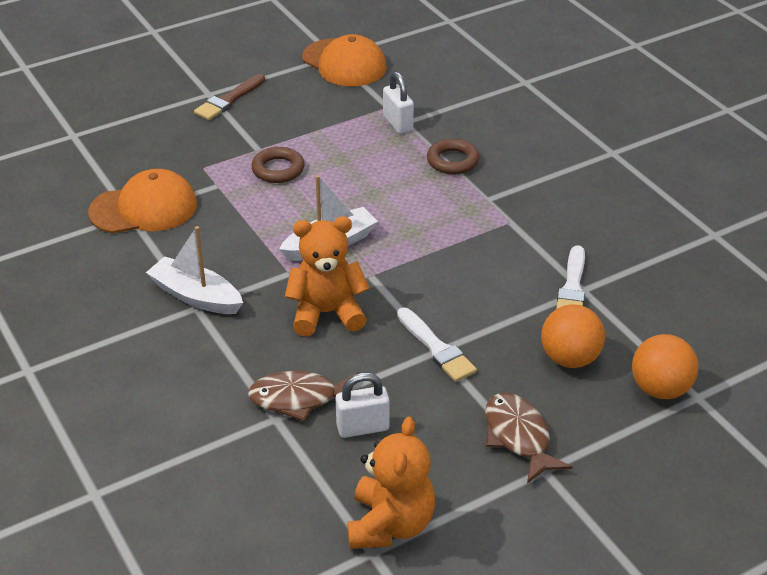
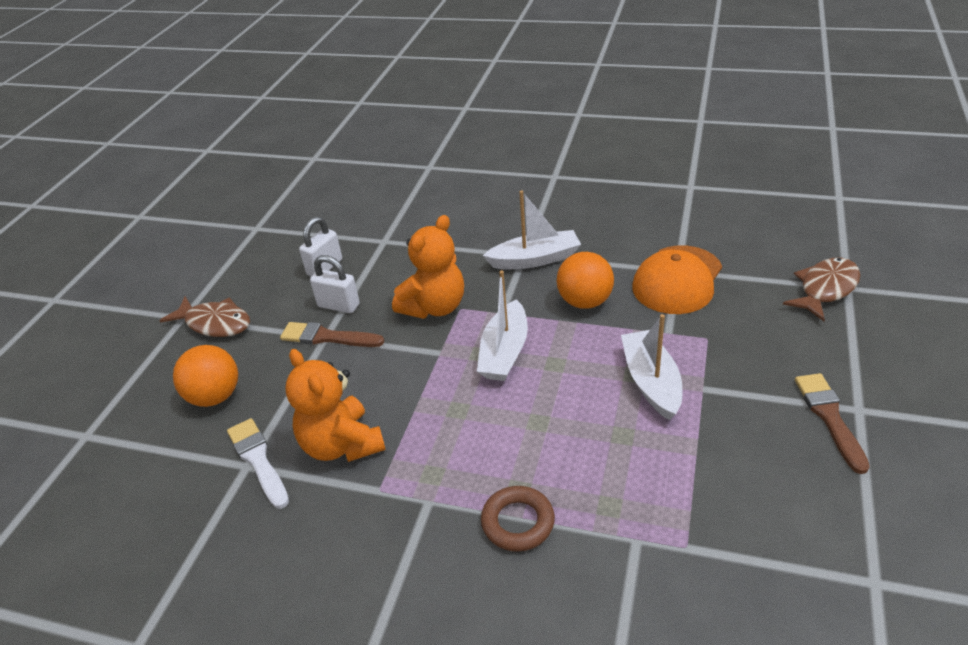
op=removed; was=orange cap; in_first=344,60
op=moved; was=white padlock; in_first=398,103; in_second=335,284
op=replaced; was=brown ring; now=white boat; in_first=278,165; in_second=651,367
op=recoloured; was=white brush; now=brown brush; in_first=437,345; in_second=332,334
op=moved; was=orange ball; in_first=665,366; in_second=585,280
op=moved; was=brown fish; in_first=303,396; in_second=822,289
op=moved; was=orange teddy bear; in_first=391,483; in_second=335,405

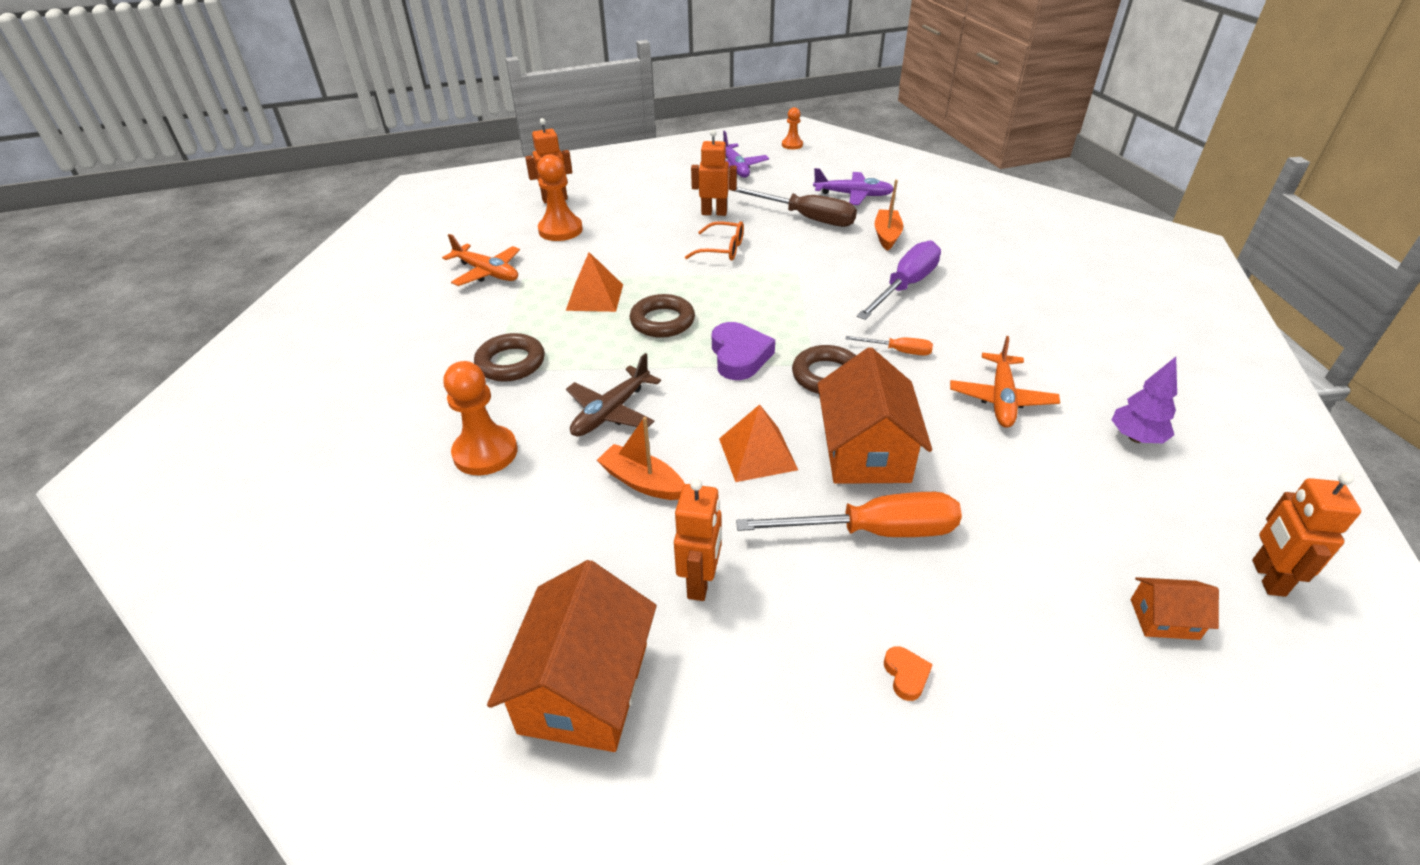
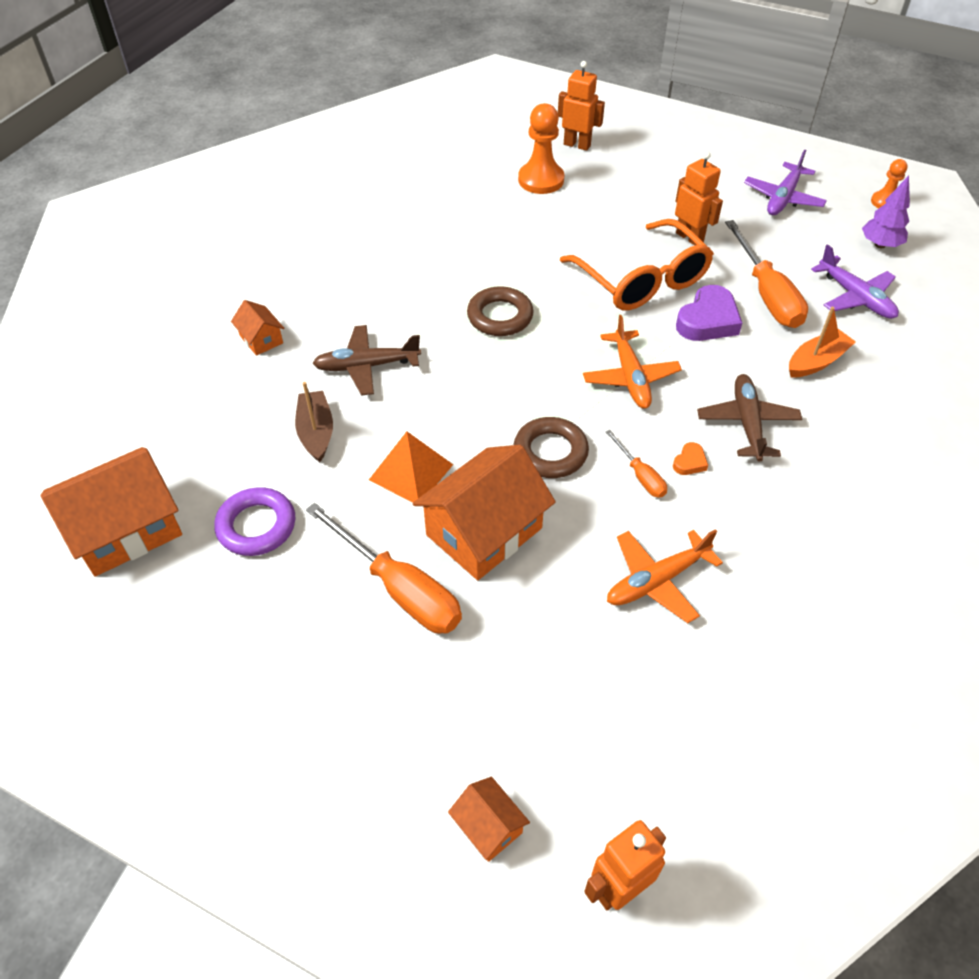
op=recoloured; was=brown screwdriver; now=orange screwdriver; in_first=794,207; in_second=766,274
op=resized; was=orange glasses; in_first=714,240; in_second=637,264; ratio=1.87
op=moved; was=orange plane; in_first=481,260; in_second=632,362
op=replaced; was=purple screwdriver; now=brown plane; in_first=899,280; in_second=749,418
op=removed; was=orange pyramid; in_first=594,282
op=moved; was=purple heart; in_first=743,351; in_second=709,313
op=removed; was=brown ring; in_first=509,357
op=moved; was=purple tree; in_first=1144,400; in_second=886,212
op=replaced; was=orange pawn; now=orange house; in_first=480,418; in_second=257,328
op=recoloured; was=orange boat; now=brown boat; in_first=641,458; in_second=314,422
op=replaced; was=orange robot; now=purple ring; in_first=698,540; in_second=254,521
op=moved; was=orange heart; in_first=908,673; in_second=690,458

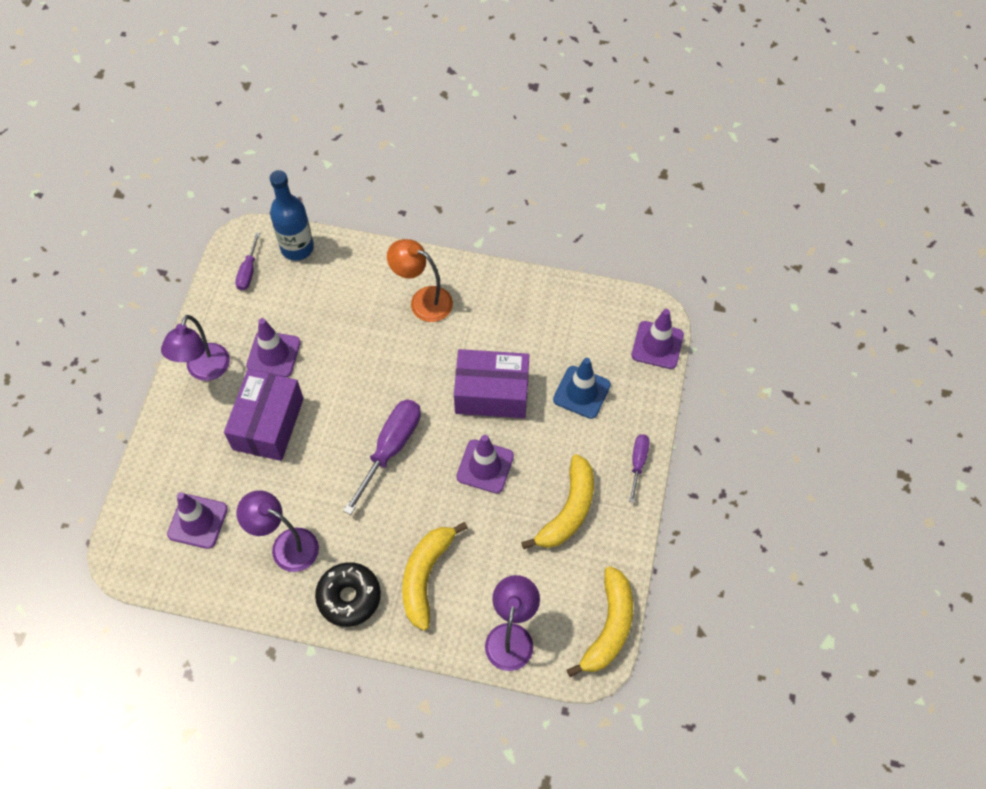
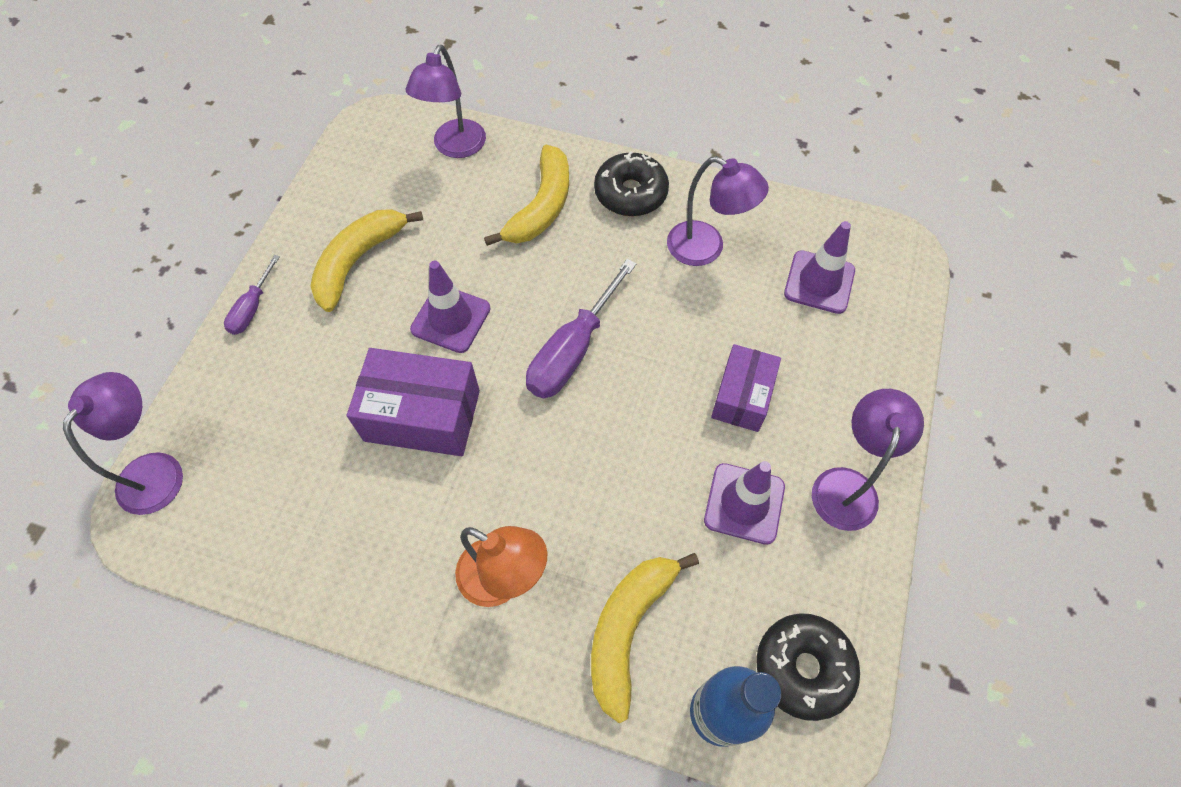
op=replaced; was=purple screwdriver; now=black donut; in_first=247,262; in_second=808,667
op=replaced; was=purple traffic cone; now=purple lamp; in_first=658,339; in_second=123,443
op=removed; was=blue traffic cone; in_first=582,388
op=resized; was=purple box; in_first=264,415; in_second=746,388; ratio=0.66
op=moved; was=yellow banana; in_first=600,621; in_second=645,638

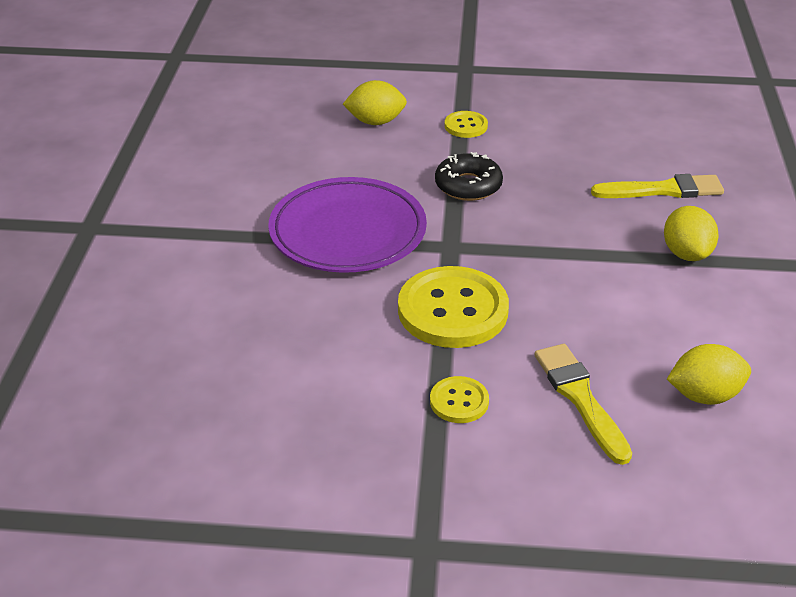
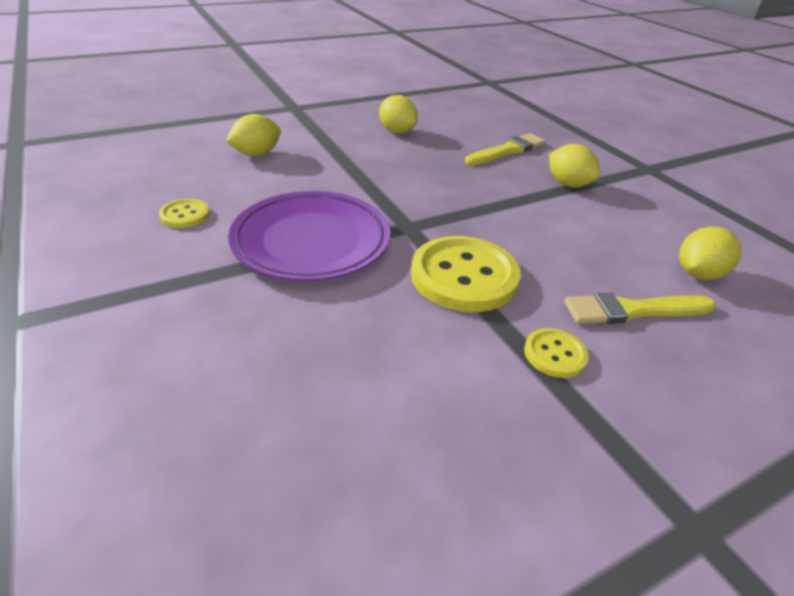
op=moved; was=yellow button; in_first=466,124; in_second=184,213
op=removed; was=black donut; in_first=469,176
op=turned; was=yellow brush; in_first=583,404; in_second=639,308; clockwise=-45
op=added; now=yellow lemon; in_second=398,114

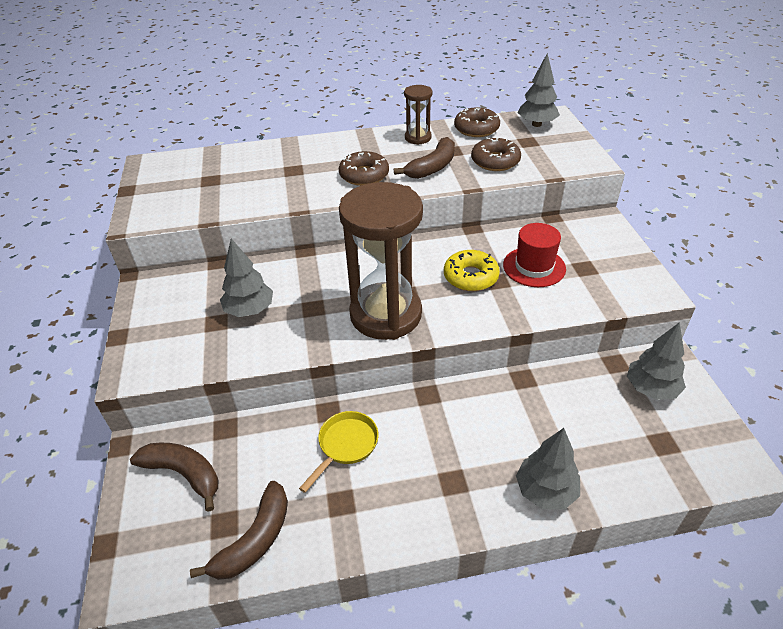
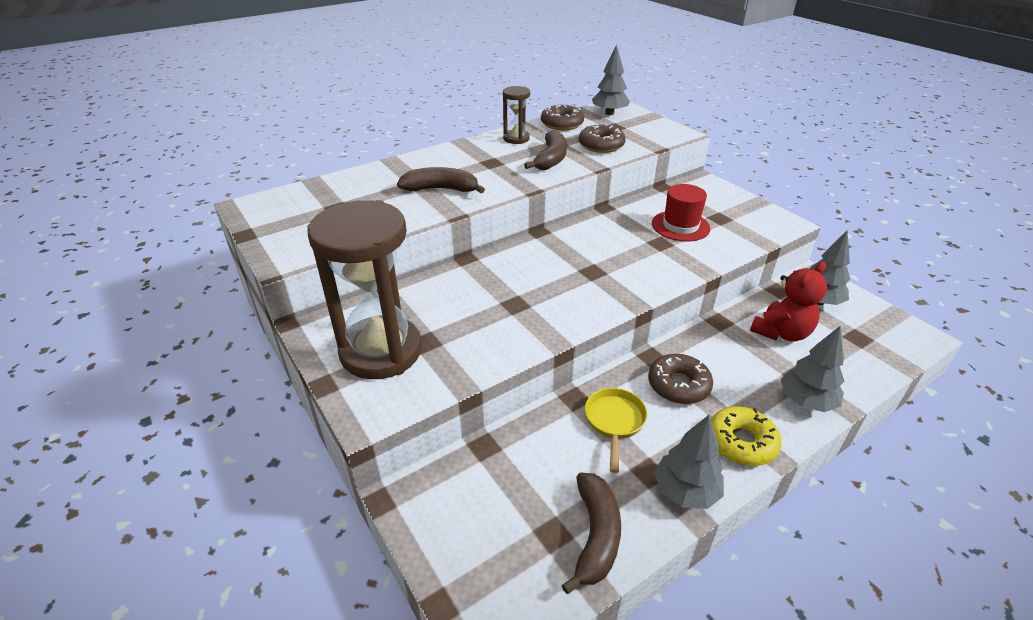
op=moved; was=brown donut; in_first=364,168; in_second=680,379
op=moved; was=brown hourglass; in_first=381,261; in_second=364,289
op=moved; was=grey tree; in_first=246,277; in_second=689,462
op=moved; was=yellow donut; in_first=472,270; in_second=746,436
op=moved; was=brown banana; in_first=174,477; in_second=441,180
op=added; now=red teddy bear; in_second=788,301

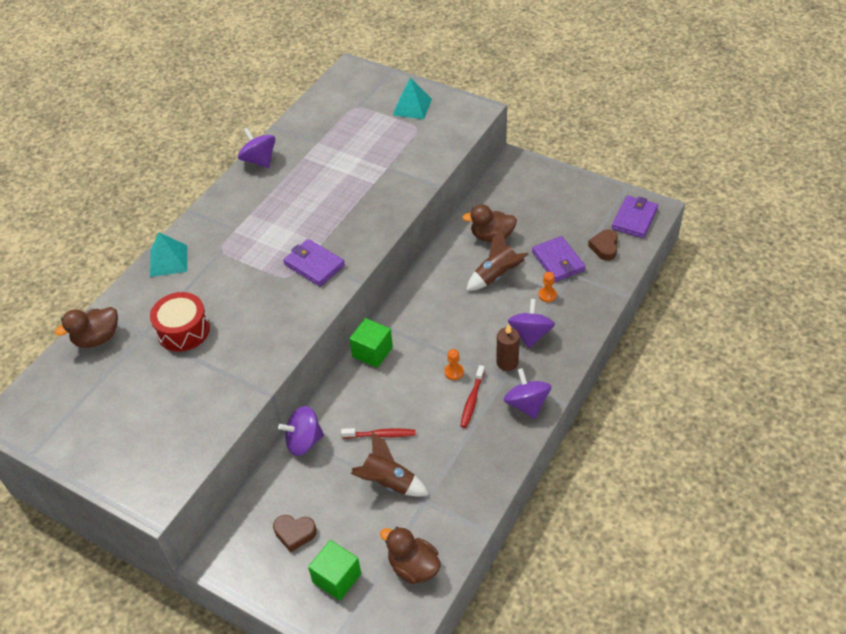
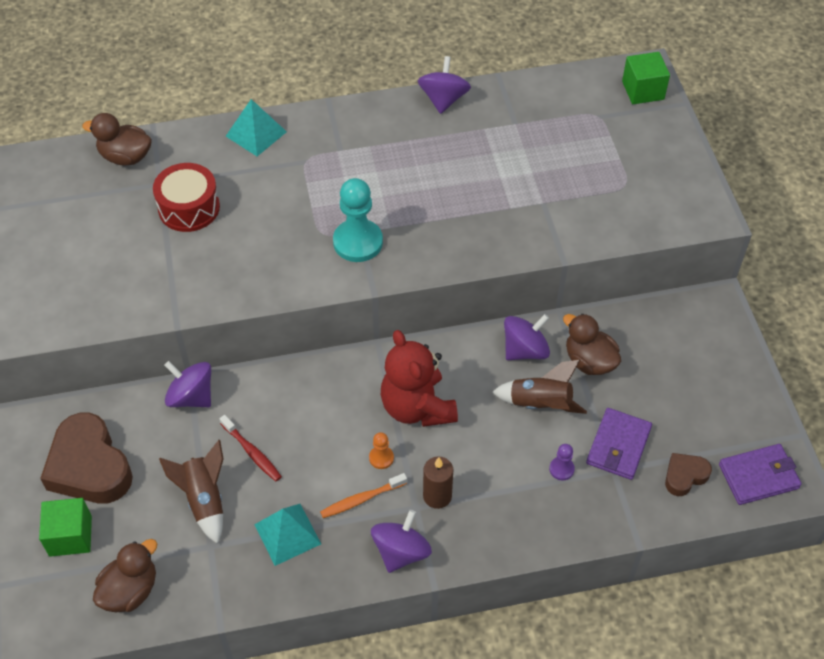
op=moved; was=turquoise pyramid; in_first=412,98; in_second=287,535
op=replaced; was=purple wallet; now=turquoise pawn; in_first=314,263; in_second=358,220
op=recoloured; was=orange pawn; now=purple pawn; in_first=547,287; in_second=562,462
op=moved; was=purple spinning top; in_first=531,323; in_second=527,337
op=moved; was=green cube; in_first=371,343; in_second=646,78
op=recoloured; was=red toothbrush; now=orange toothbrush; in_first=472,396; in_second=363,495
op=resized; was=brown heart; in_first=295,533; in_second=86,457; ratio=2.0
op=turned; was=brown duck; in_first=410,555; in_second=125,575; clockwise=45
op=added; now=red teddy bear; in_second=419,378

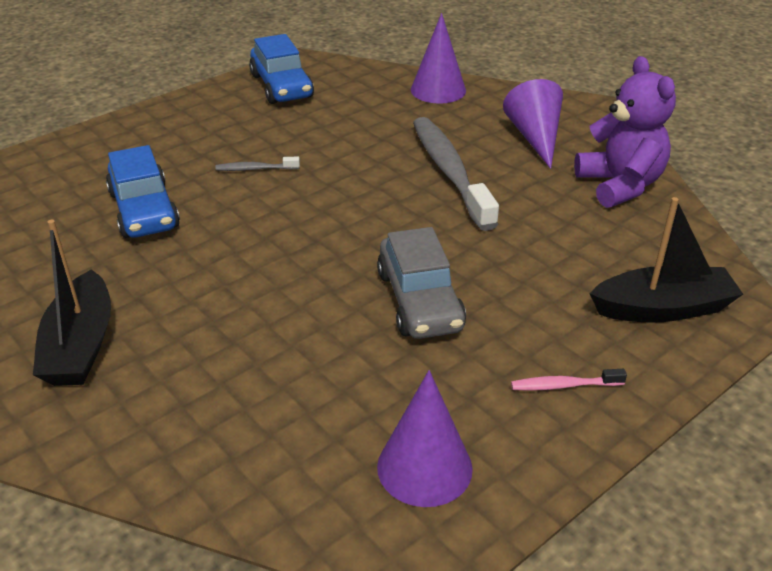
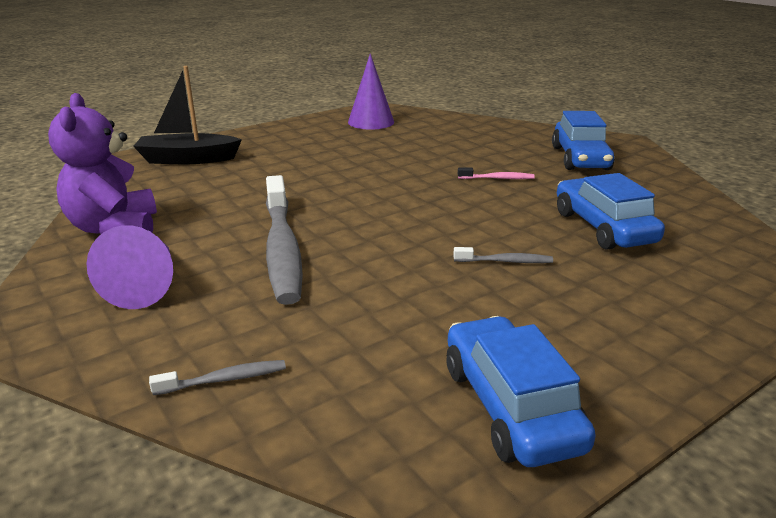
op=replaced; was=purple cone; now=grey toothbrush; in_first=438,58; in_second=217,377
op=replaced; was=black boat; now=blue car; in_first=72,303; in_second=583,140
op=removed; was=grey car; in_first=421,283
op=moved; was=pink toothbrush; in_first=569,380; in_second=496,173

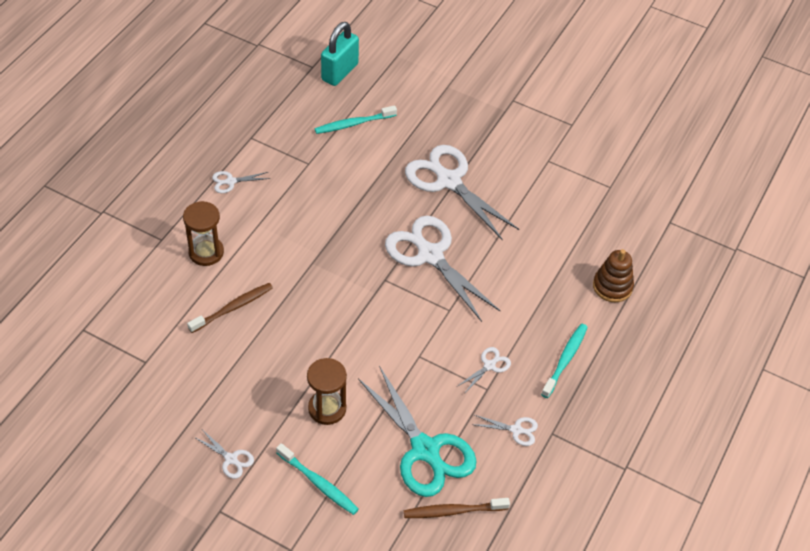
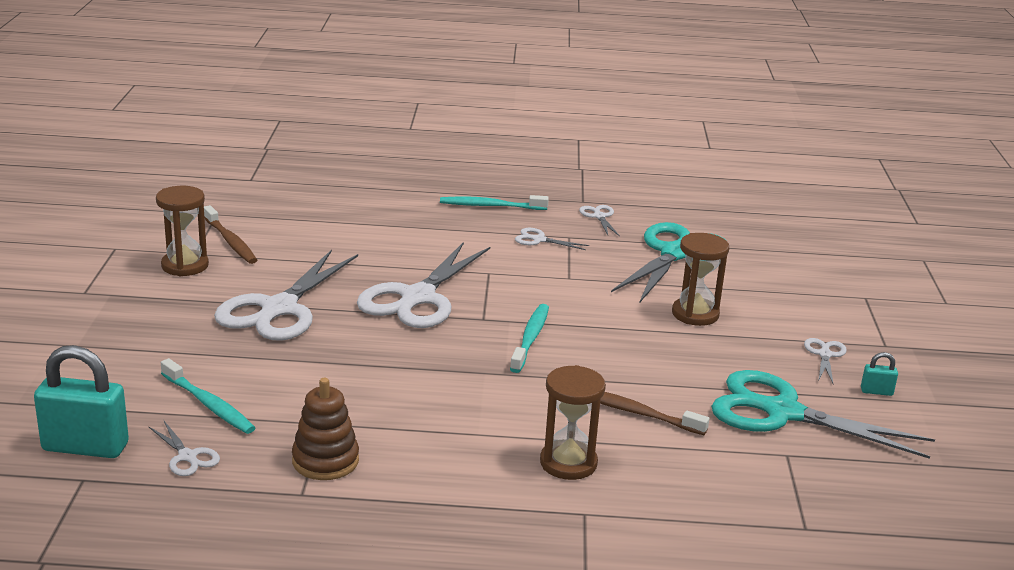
op=moved; was=white scissors; in_first=241,182; in_second=184,448
op=moved; was=brown stacking toy; in_first=613,275; in_second=325,429
op=moved; was=turquoise toothbrush; in_first=317,479; in_second=529,338
op=moved; was=brown toothbrush; in_first=457,508; in_second=230,234
op=added; now=brown hourglass; in_second=182,231
op=added; now=turquoise padlock; in_second=879,374
op=added; now=turquoise scissors; in_second=823,414

